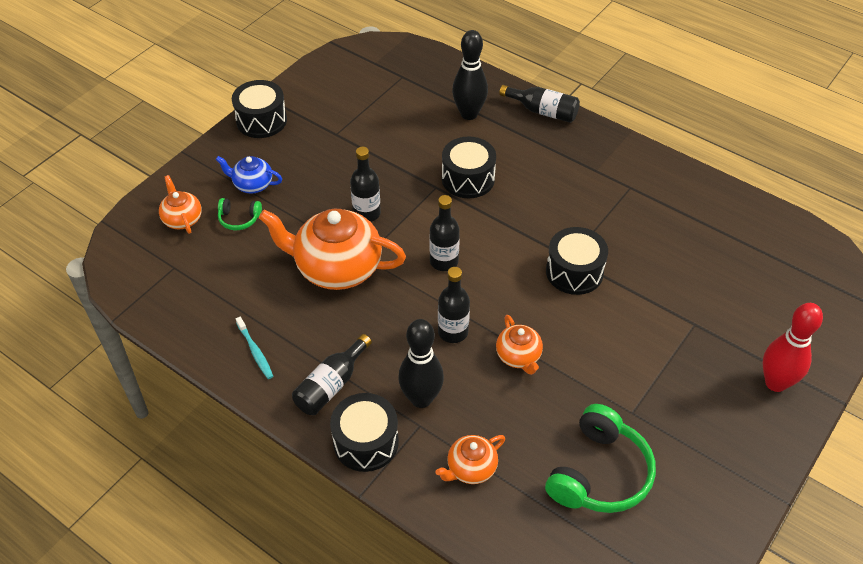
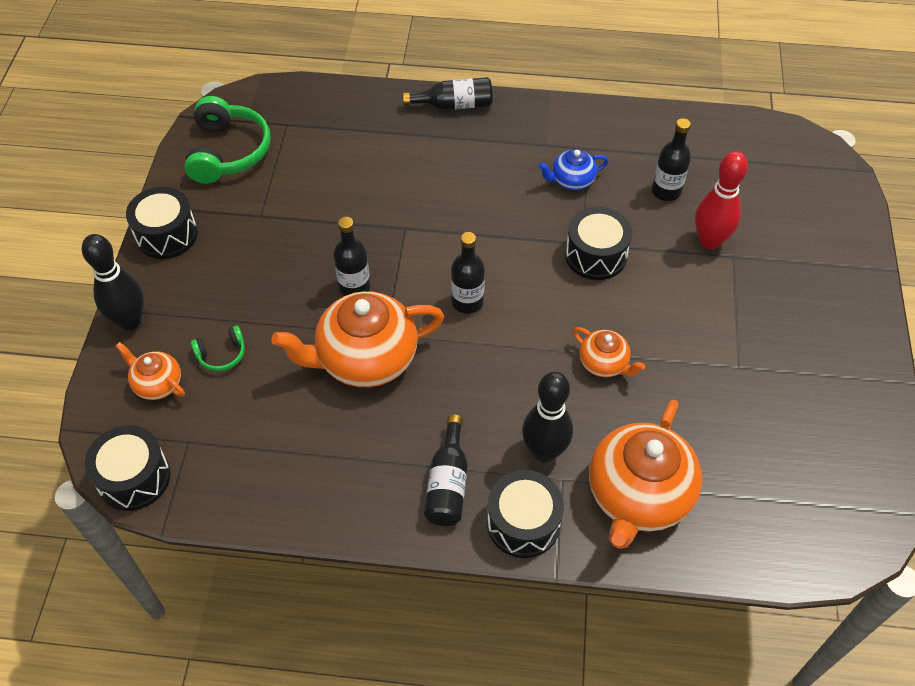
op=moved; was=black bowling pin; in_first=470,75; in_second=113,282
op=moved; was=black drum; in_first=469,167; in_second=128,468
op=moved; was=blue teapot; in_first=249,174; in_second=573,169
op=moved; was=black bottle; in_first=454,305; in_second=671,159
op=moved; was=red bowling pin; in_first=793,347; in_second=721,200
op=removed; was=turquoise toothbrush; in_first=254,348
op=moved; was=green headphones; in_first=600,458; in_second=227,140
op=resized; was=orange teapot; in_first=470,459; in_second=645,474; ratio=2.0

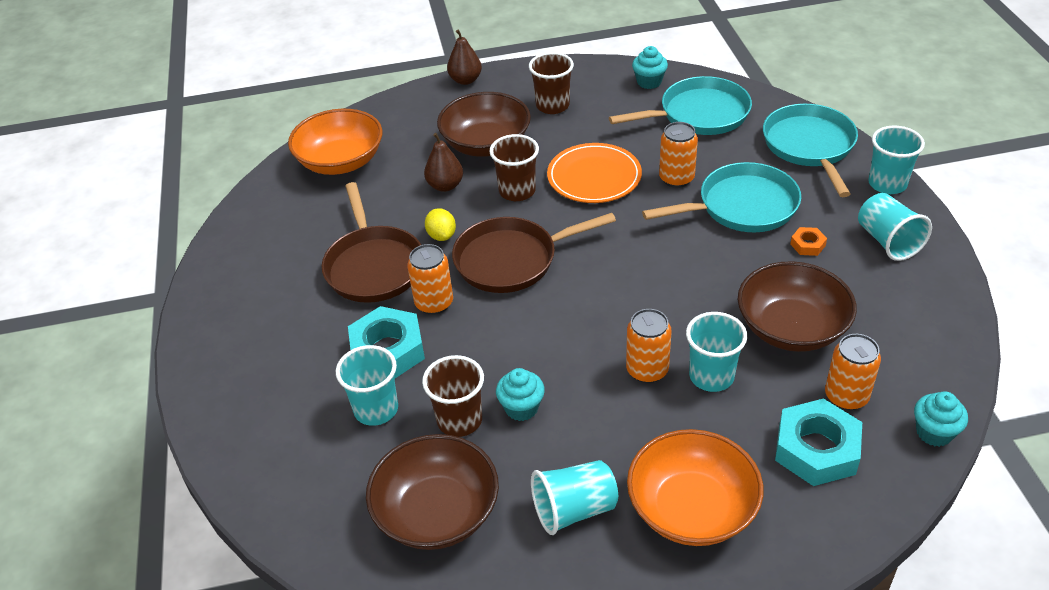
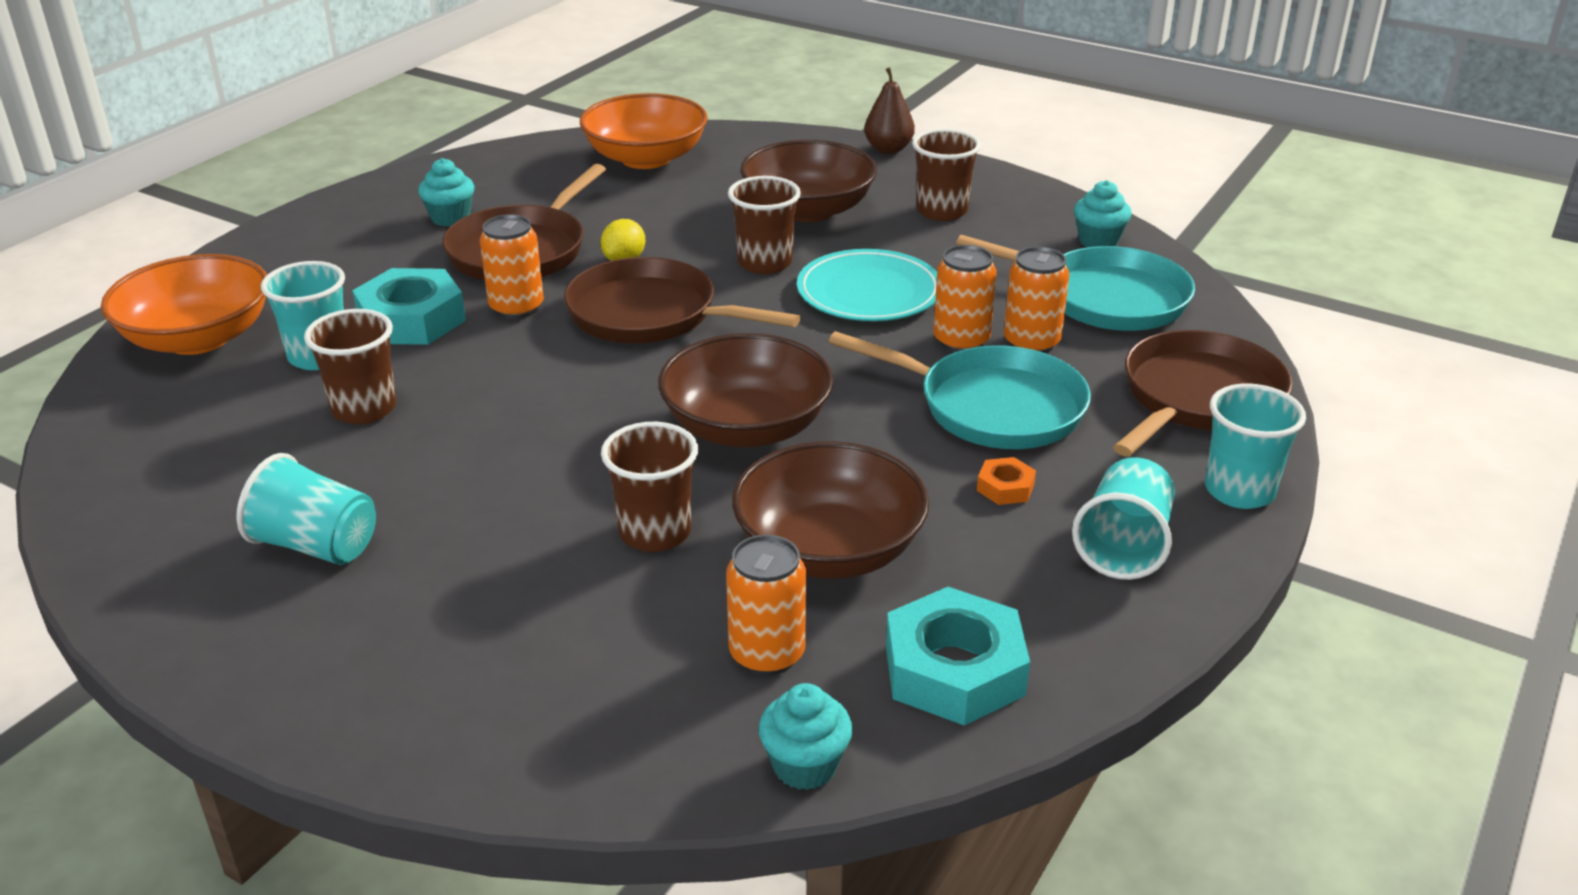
op=recoloured; was=turquoise pan; now=brown pan; in_first=810,150; in_second=1202,393
op=removed; was=brown pear; in_first=443,162
op=recoloured; was=orange plate; now=turquoise plate; in_first=594,173; in_second=867,285
op=moved; was=orange can; in_first=649,346; in_second=1036,300
op=recoloured; was=turquoise cup; now=brown cup; in_first=716,352; in_second=649,487
op=moved; was=turquoise cupcake; in_first=520,394; in_second=446,192
op=moved; was=turquoise nut; in_first=818,442; in_second=958,656
op=moved; was=orange bowl; in_first=695,487; in_second=184,304
op=moved; was=brown bowl; in_first=432,492; in_second=745,390

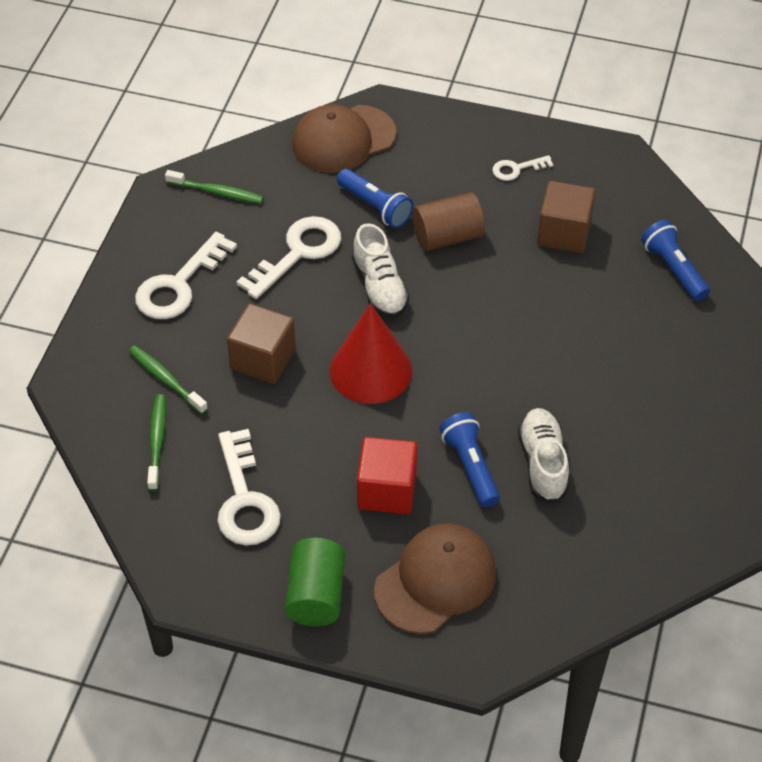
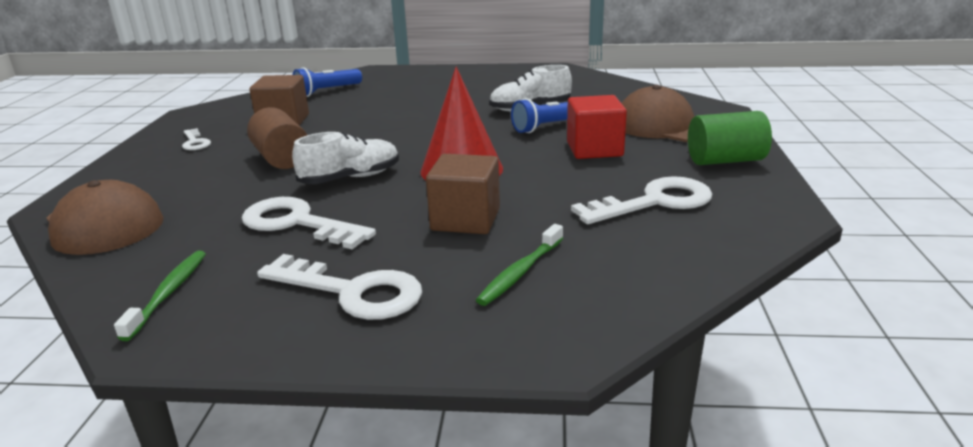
op=removed; was=blue flashlight; in_first=375,198
op=removed; was=green toothbrush; in_first=156,442

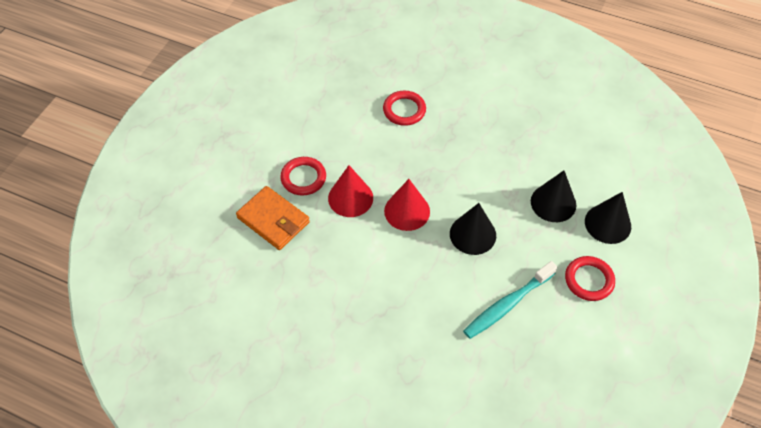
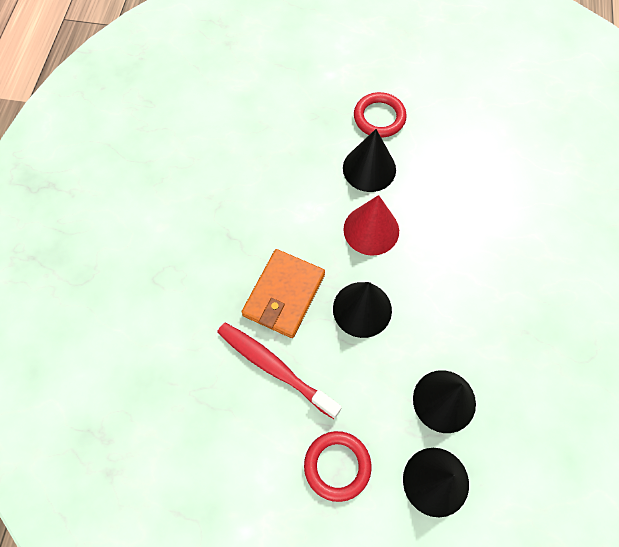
op=removed; was=red ring; in_first=404,108
op=recoloured; was=red cone; now=black cone; in_first=350,191; in_second=369,160
op=moved; was=orange wallet; in_first=273,218; in_second=283,293
op=recoloured; was=turquoise toothbrush; now=red toothbrush; in_first=510,300; in_second=279,371

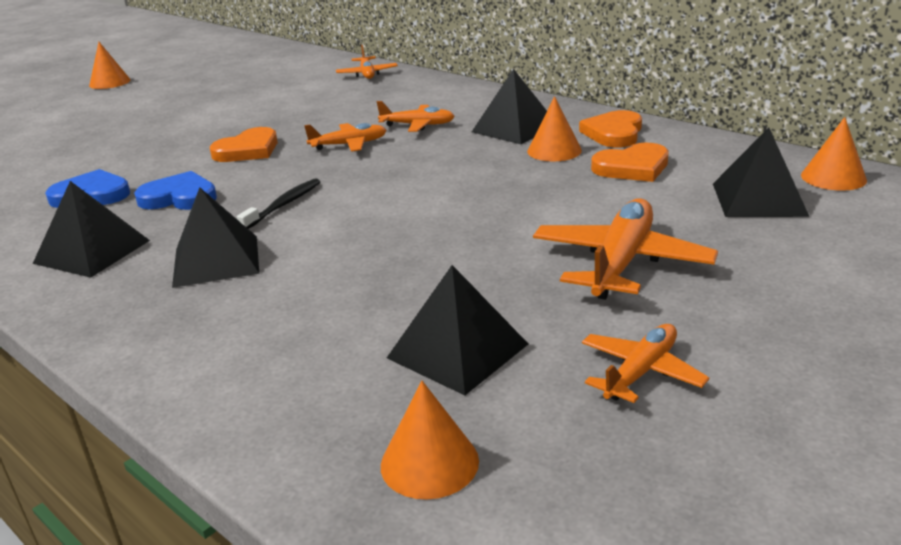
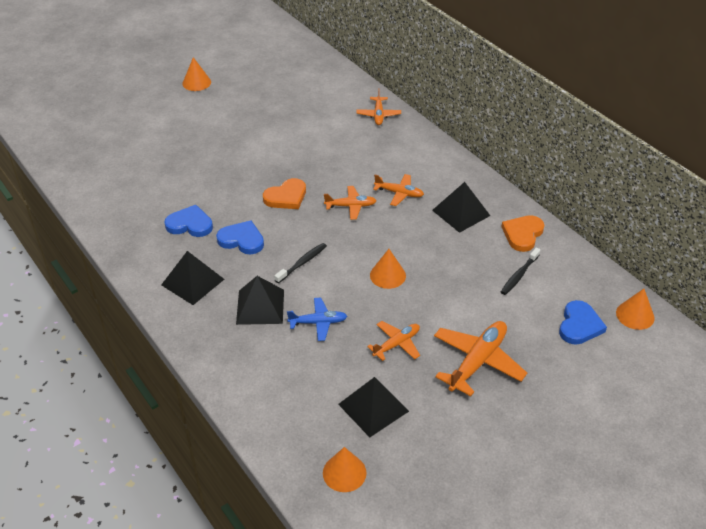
op=moved; was=orange cone; in_first=554,128; in_second=388,269
op=replaced; was=black pyramid; now=blue heart; in_first=761,172; in_second=583,322
op=replaced; was=orange heart; now=black toothbrush; in_first=630,162; in_second=521,271
op=moved; was=orange plane; in_first=645,363; in_second=393,341
op=added; now=blue plane; in_second=317,319

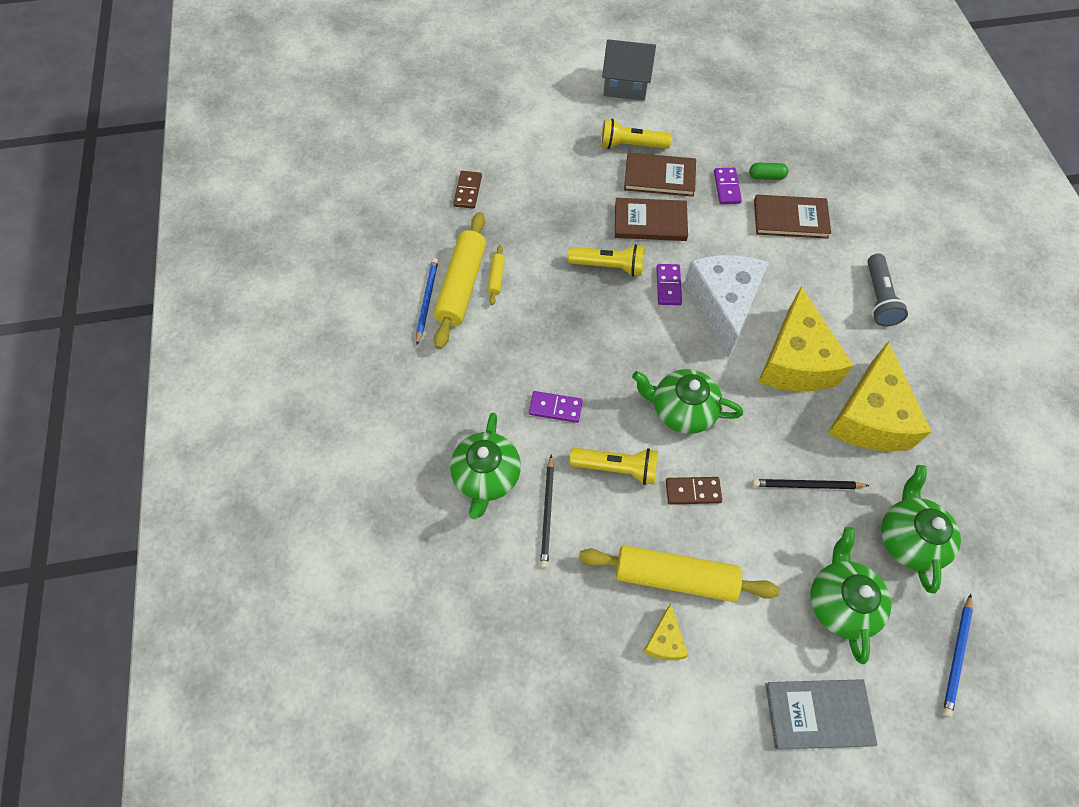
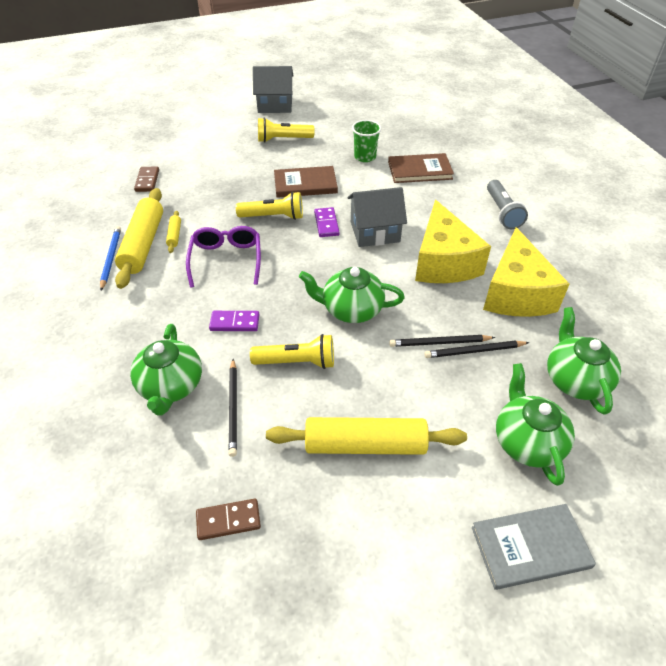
op=removed; was=brown book; in_first=660,175
op=removed; was=green capsule; in_first=768,171
op=replaced; was=purple domino; now=green cup; in_first=728,186; in_second=366,141
op=replaced; was=white cheese; now=grey house; in_first=726,306; in_second=377,217
op=moved; was=brown domino; in_first=694,490; in_second=228,519
op=removed; was=blue pencil; in_first=958,655
op=removed; was=yellow cheese; in_first=666,632
op=added; now=purple glasses; in_second=223,257
op=added; now=black pencil; in_second=442,341

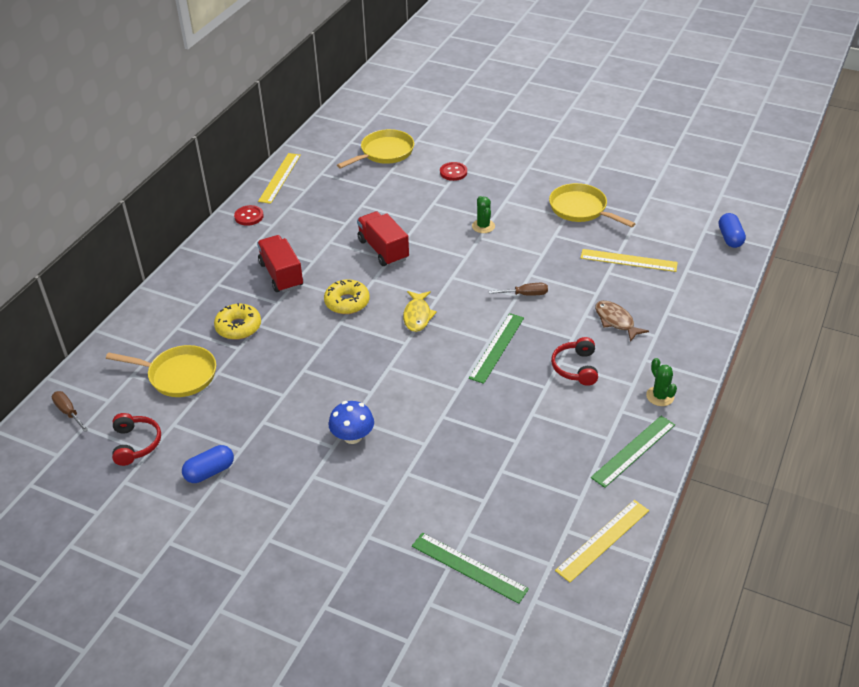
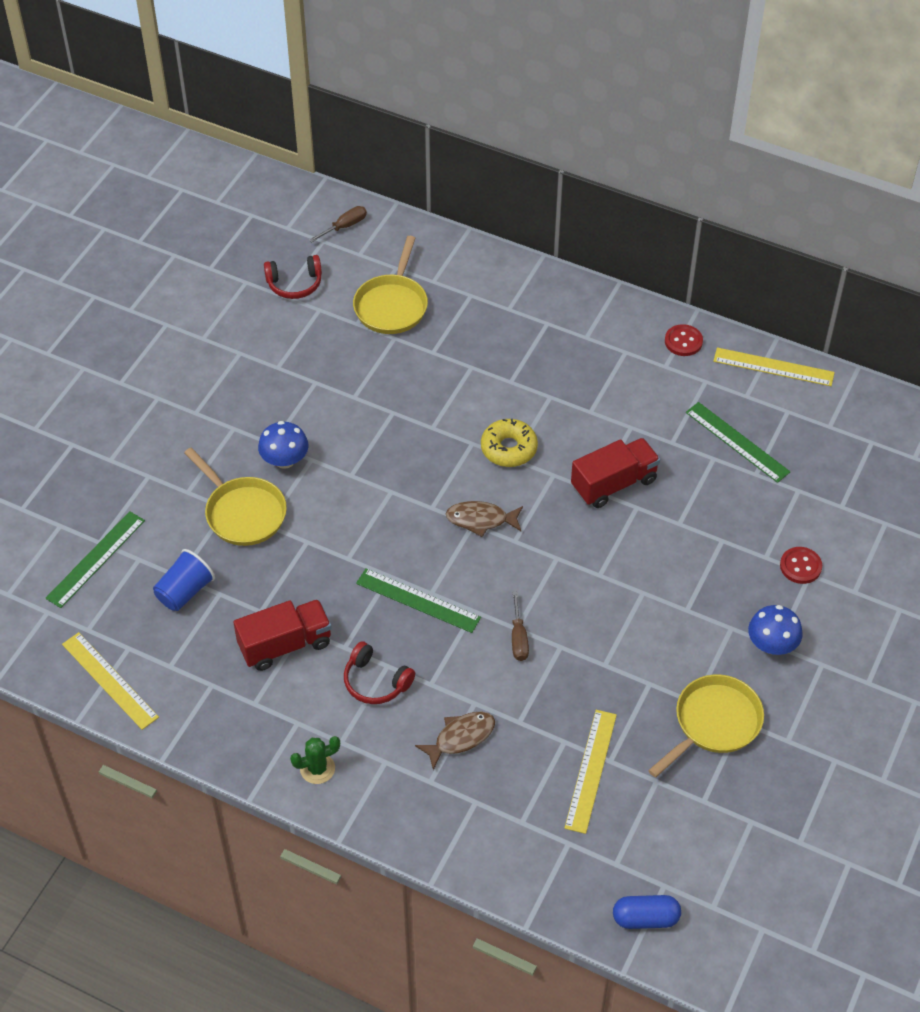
op=moved; was=yellow pan; in_first=375,148; in_second=235,497
op=removed; was=green cactus; in_first=483,214
op=moved; was=red truck; in_first=280,264; in_second=283,635
op=recoloured; was=yellow fish; now=brown fish; in_first=420,311; in_second=484,519
op=removed; was=yellow donut; in_first=237,321
op=turned; was=red headphones; in_first=574,361; in_second=379,672; clockwise=-150
op=moved; was=green ruler; in_first=633,452; in_second=738,442
op=removed; was=blue capsule; in_first=208,464
op=added; now=blue cup; in_second=184,580
op=added; now=blue mushroom; in_second=775,630

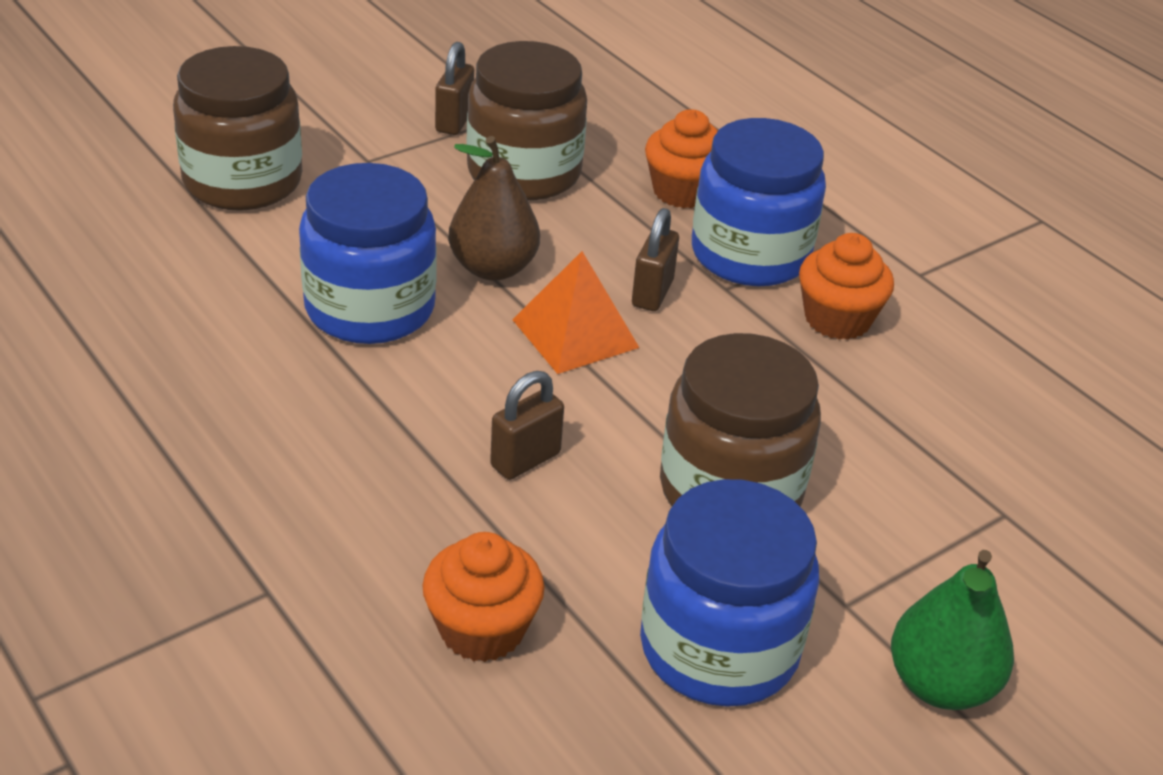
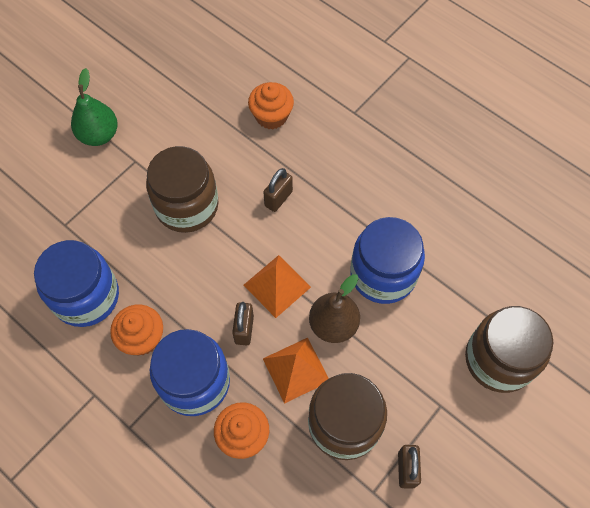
op=moved; was=blue jar; in_first=729,593; in_second=76,283
op=added; now=orange pyramid; in_second=296,371

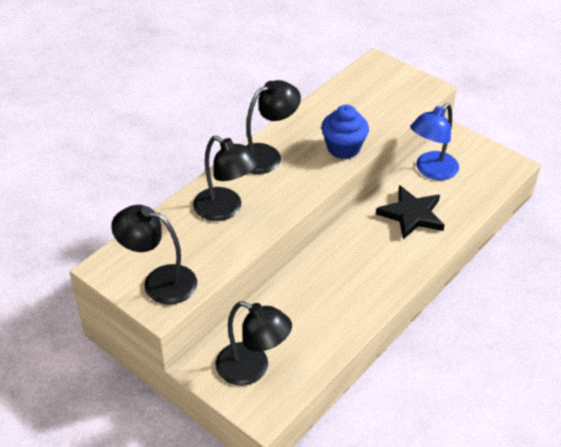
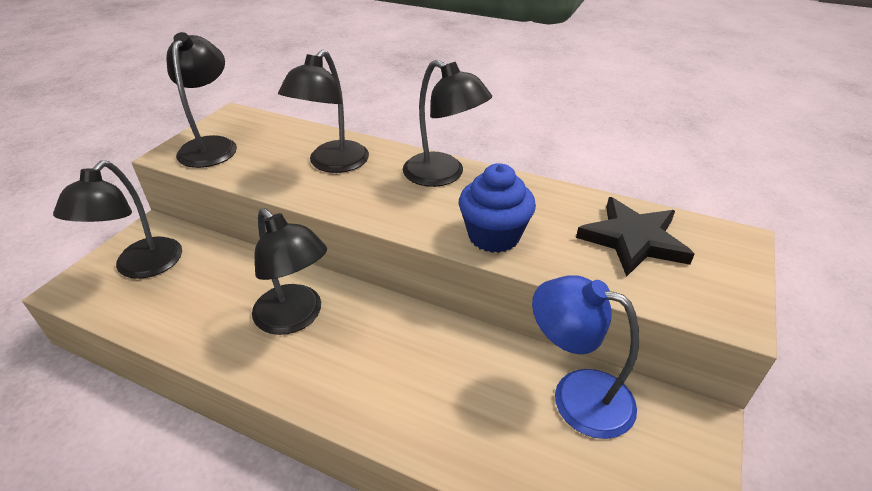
op=moved; was=black star; in_first=410,212; in_second=635,237
op=added; now=black lamp; in_second=289,271

